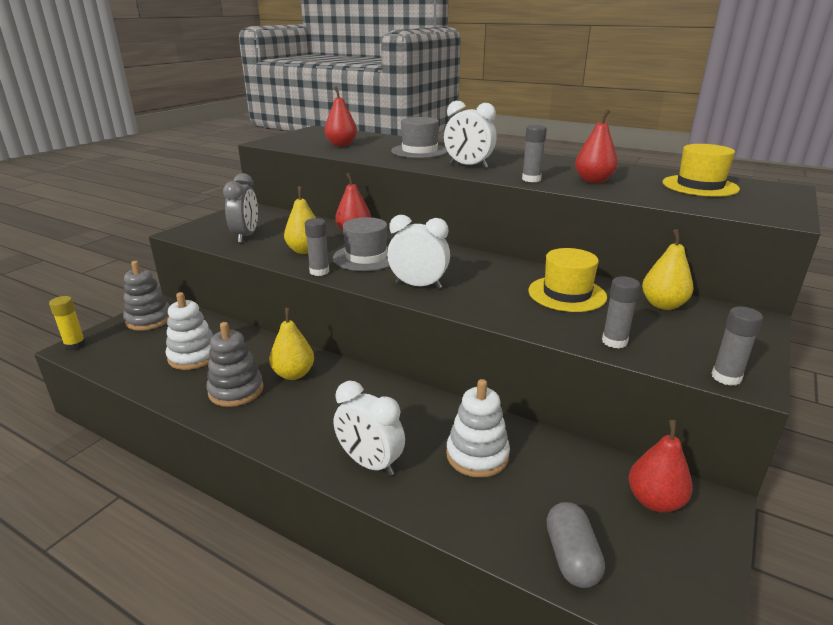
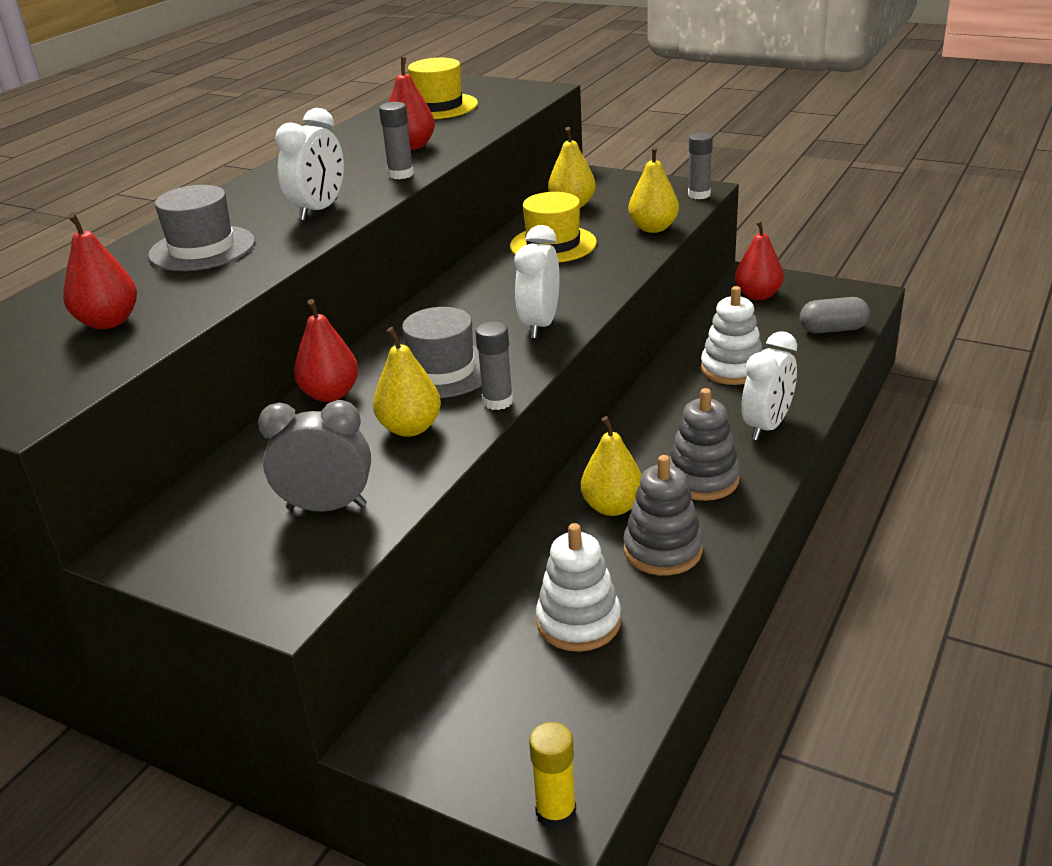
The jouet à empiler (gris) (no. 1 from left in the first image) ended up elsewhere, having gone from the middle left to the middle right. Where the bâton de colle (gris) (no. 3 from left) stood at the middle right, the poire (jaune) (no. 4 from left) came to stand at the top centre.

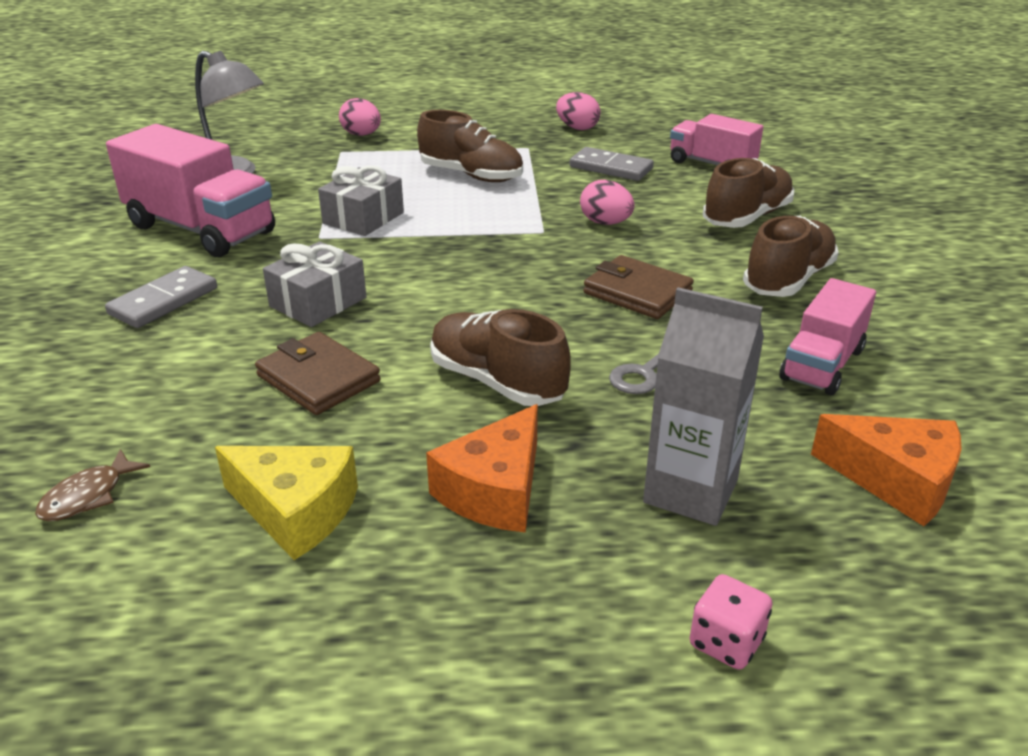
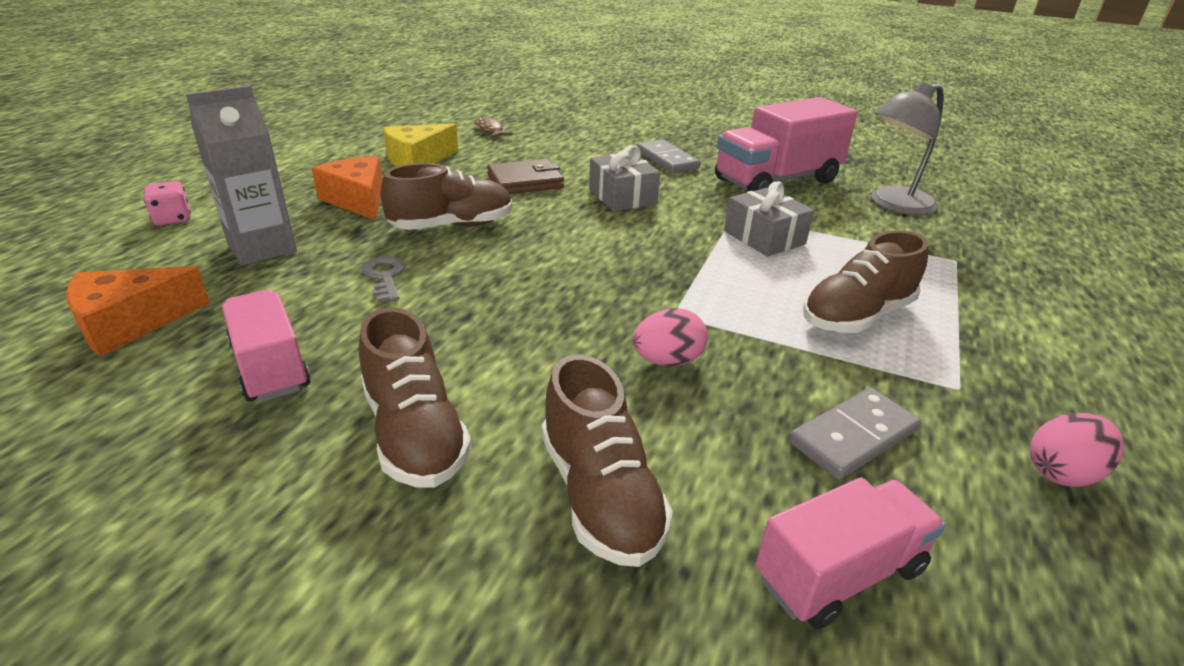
The second view lost the œuf (rose) (no. 1 from left) at the top centre. The second view lost the portefeuille (marron) (no. 2 from left) at the centre.

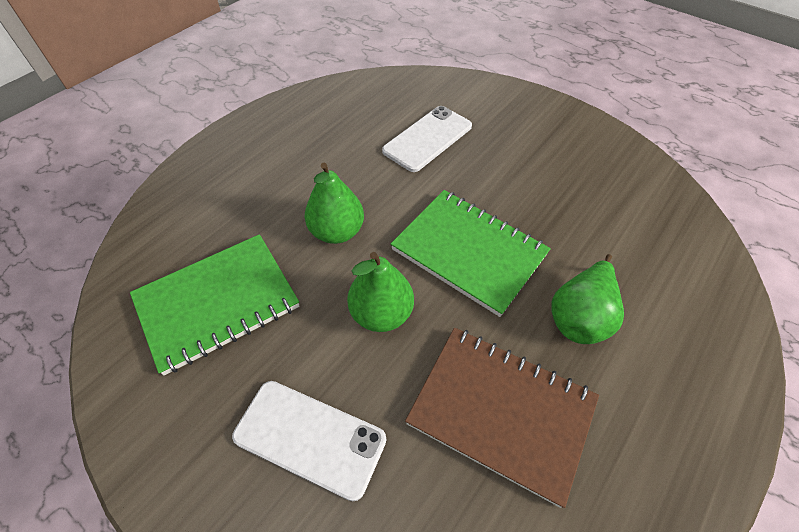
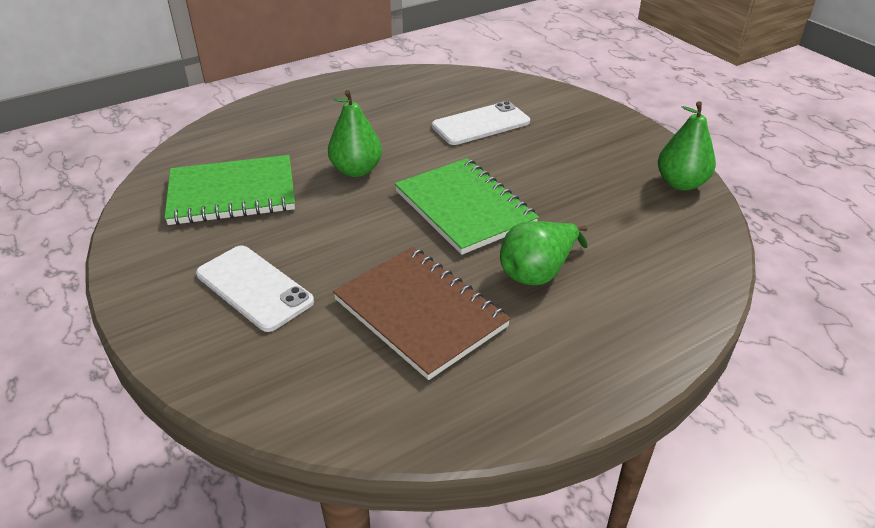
The poire (vert) (no. 2 from left in the first image) ended up elsewhere, having gone from the centre to the top right.

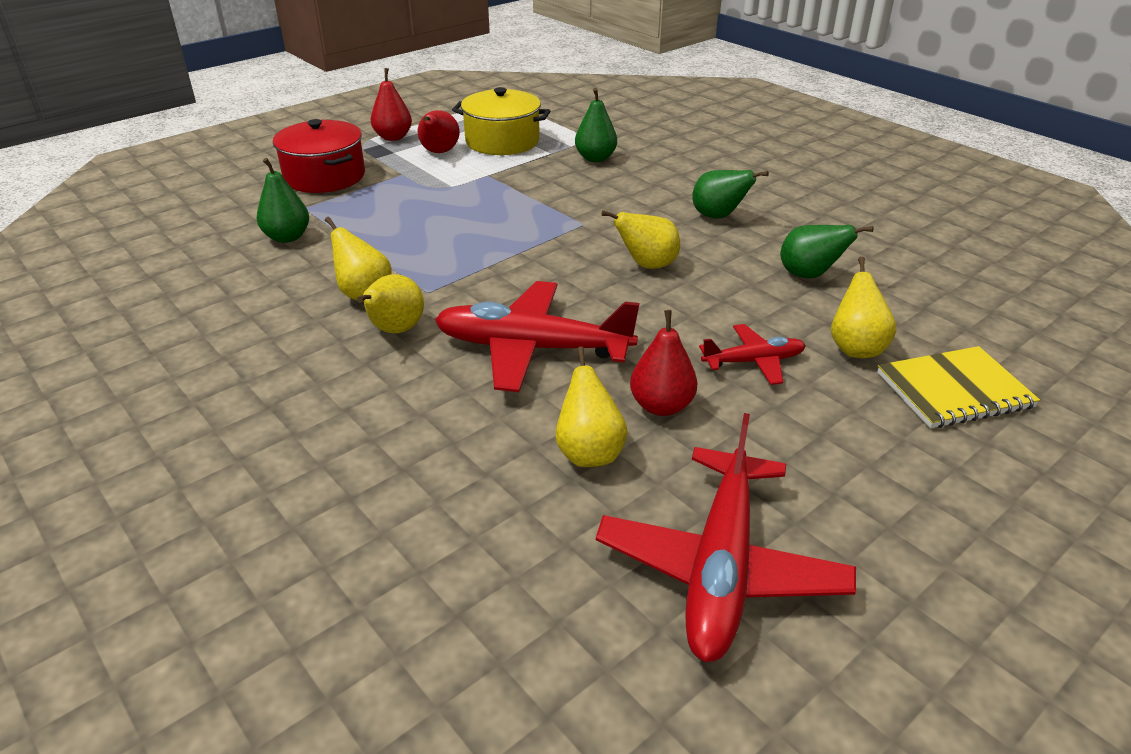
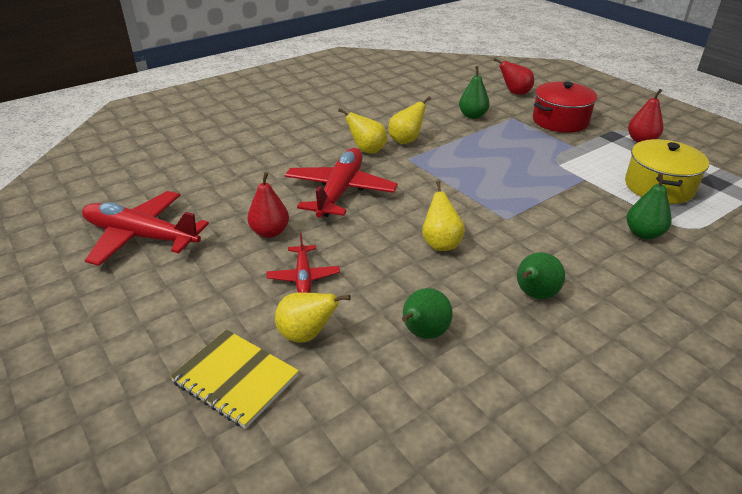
The second view lost the poire (jaune) (no. 3 from left) at the centre. The poire (rouge) (no. 2 from left) ended up elsewhere, having gone from the top centre to the top right. The carnet (jaune) at the middle right ended up facing another way, 45 degrees counterclockwise from before.

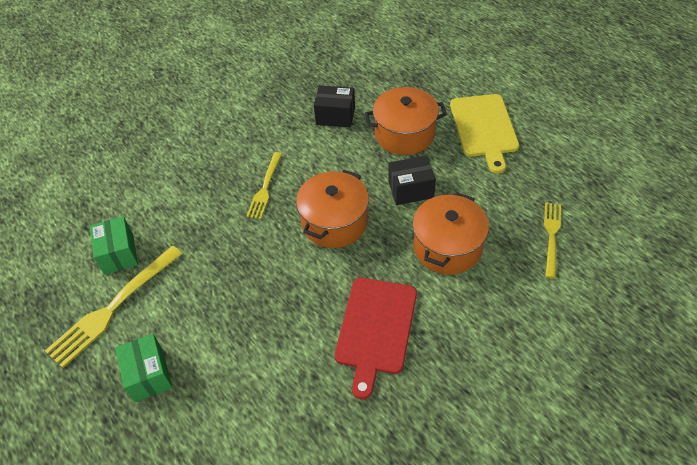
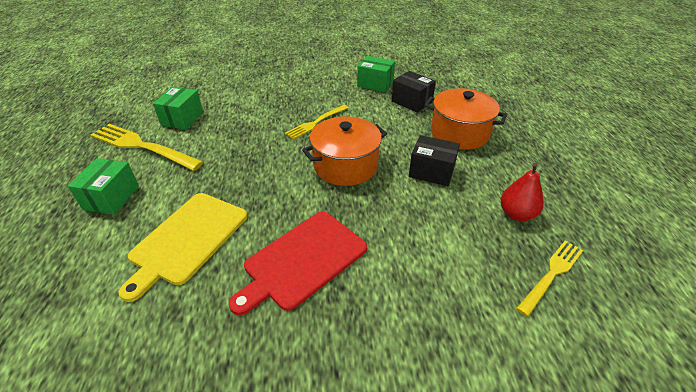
The second view lost the marmite (orange) (no. 3 from left) at the centre. The second view gained the boîte (vert) (no. 3 from left) at the top centre. The second view gained the poire (rouge) at the middle right. The planche à découper (jaune) ended up elsewhere, having gone from the top right to the middle left. The fourchette (jaune) (no. 1 from left) at the middle left ended up facing another way, 45 degrees clockwise from before.

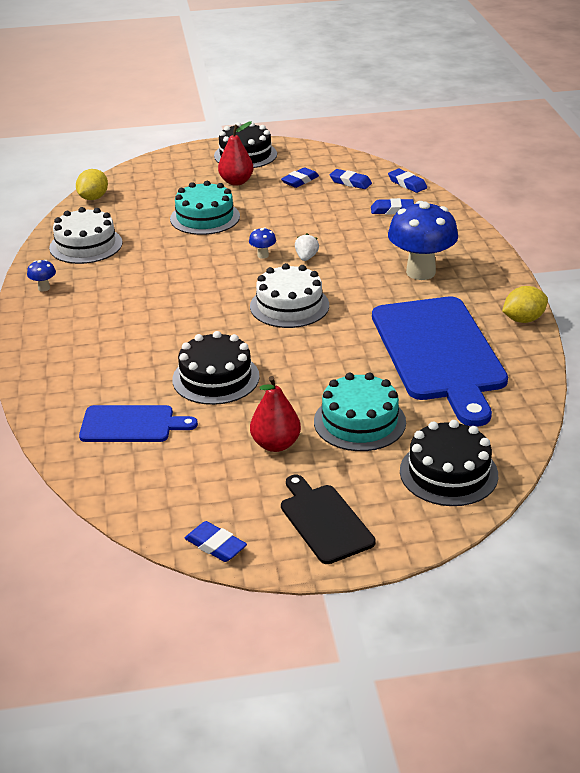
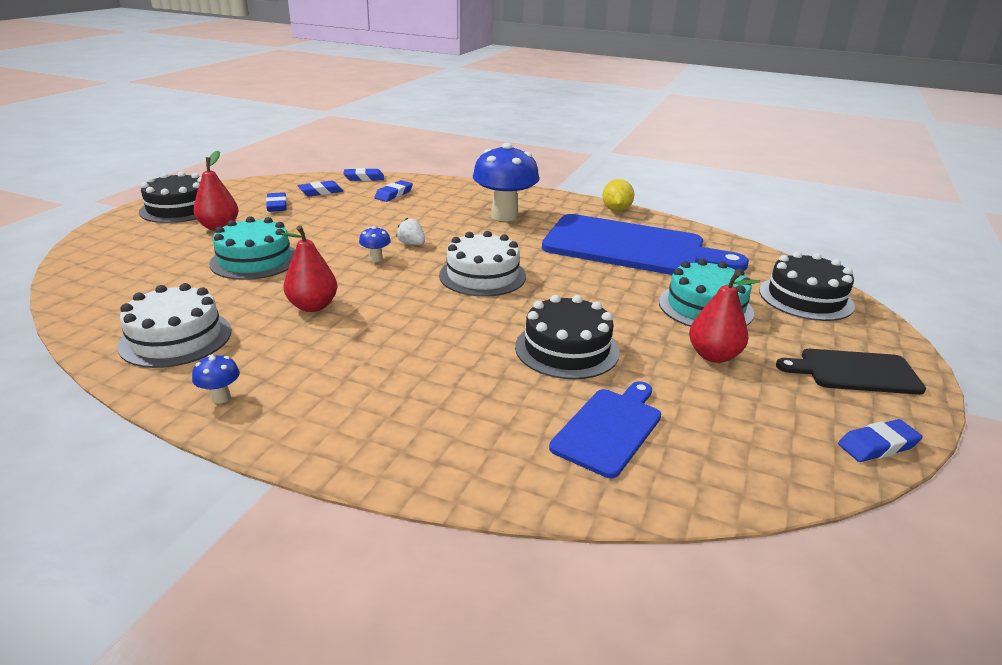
The second view lost the citron (jaune) (no. 1 from left) at the top left. The second view gained the poire (rouge) (no. 2 from left) at the middle left.

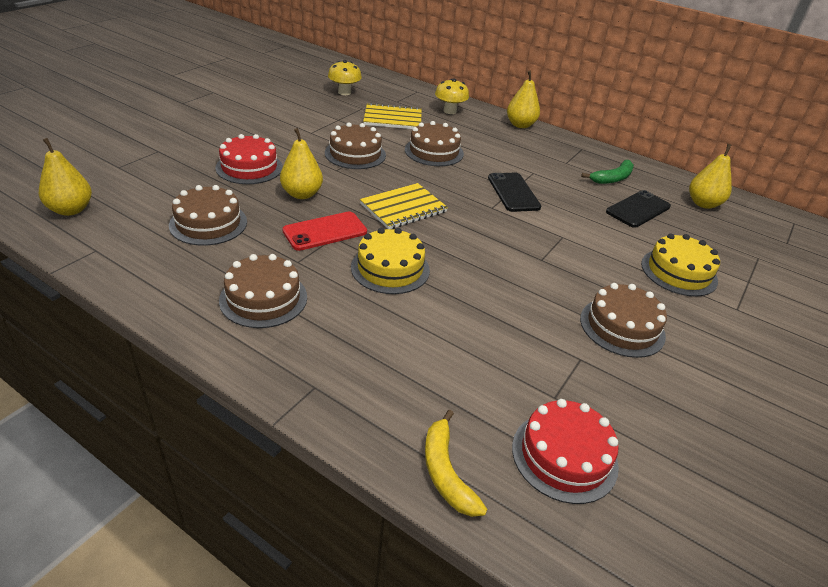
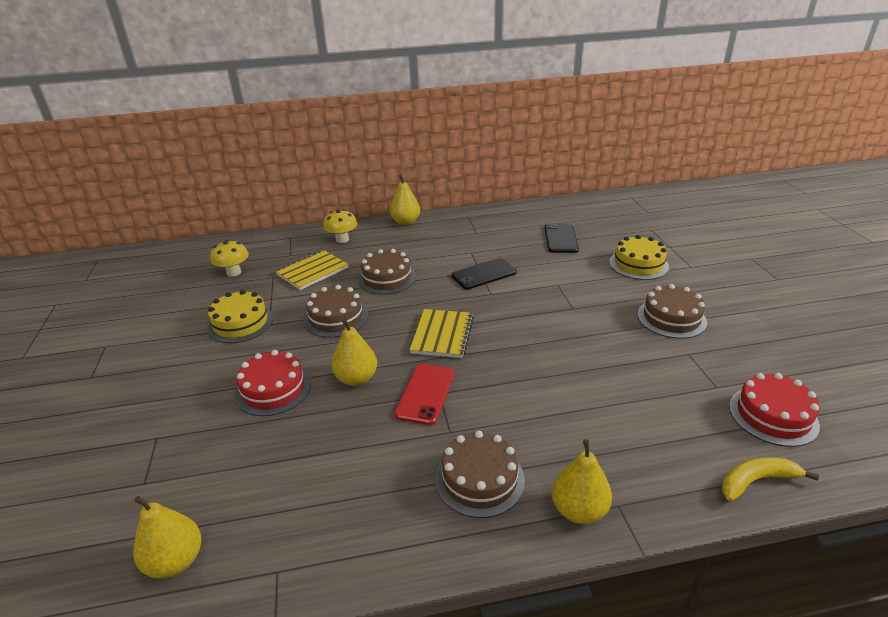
The second view lost the gâteau (marron) (no. 1 from left) at the middle left. The second view lost the banane (vert) at the top right. The gâteau (jaune) (no. 1 from left) ended up elsewhere, having gone from the centre to the middle left. The poire (jaune) (no. 4 from left) ended up elsewhere, having gone from the top right to the bottom centre. The banane (jaune) at the bottom centre ended up facing another way, 135 degrees clockwise from before. The téléphone (noir) (no. 1 from left) at the top centre ended up facing another way, 60 degrees counterclockwise from before.

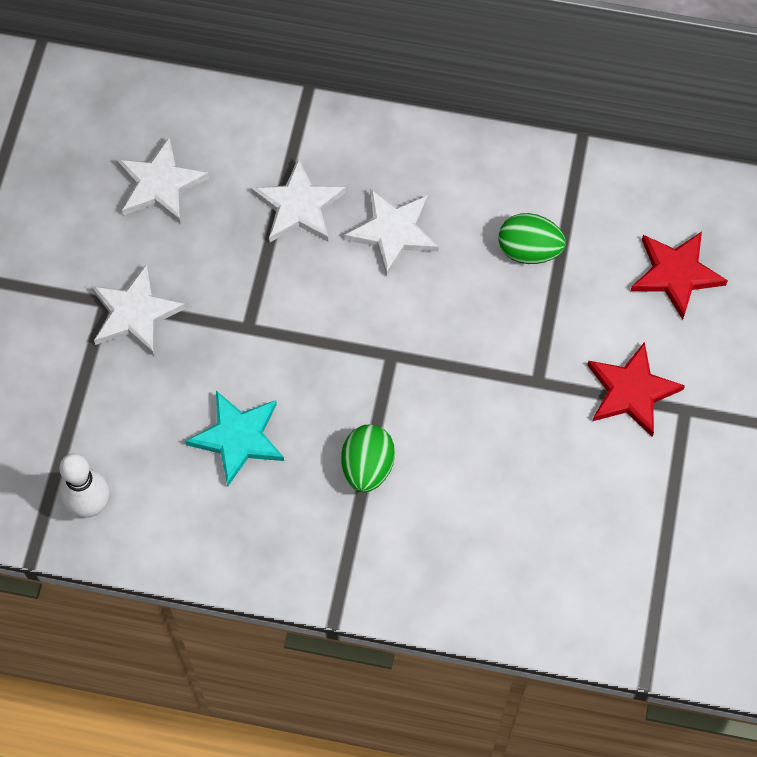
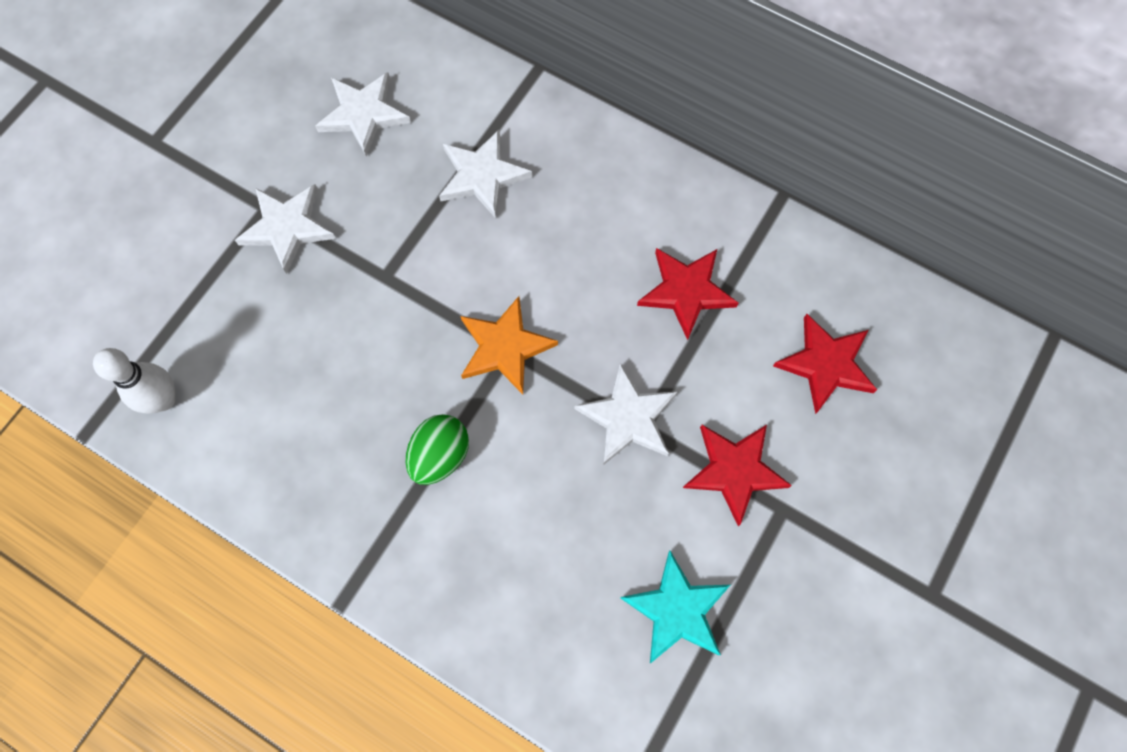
The second view gained the étoile (orange) at the centre. The étoile (turquoise) ended up elsewhere, having gone from the middle left to the bottom centre. The étoile (blanc) (no. 4 from left) ended up elsewhere, having gone from the top centre to the centre. Where the œuf (vert) (no. 2 from left) stood at the top right, the étoile (rouge) (no. 1 from left) came to stand at the centre.

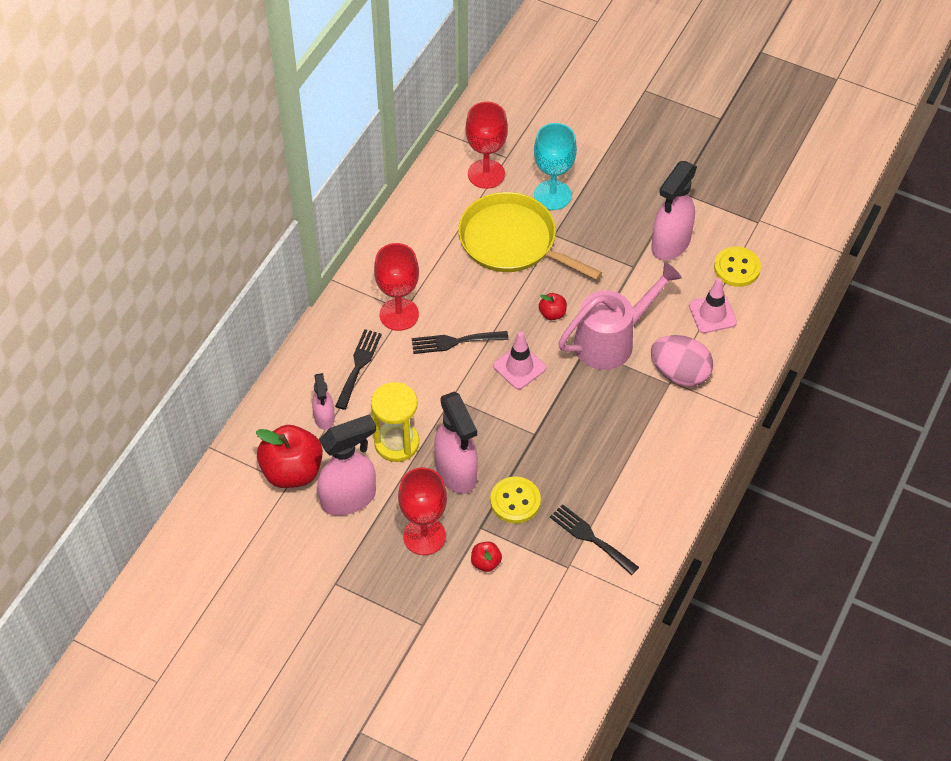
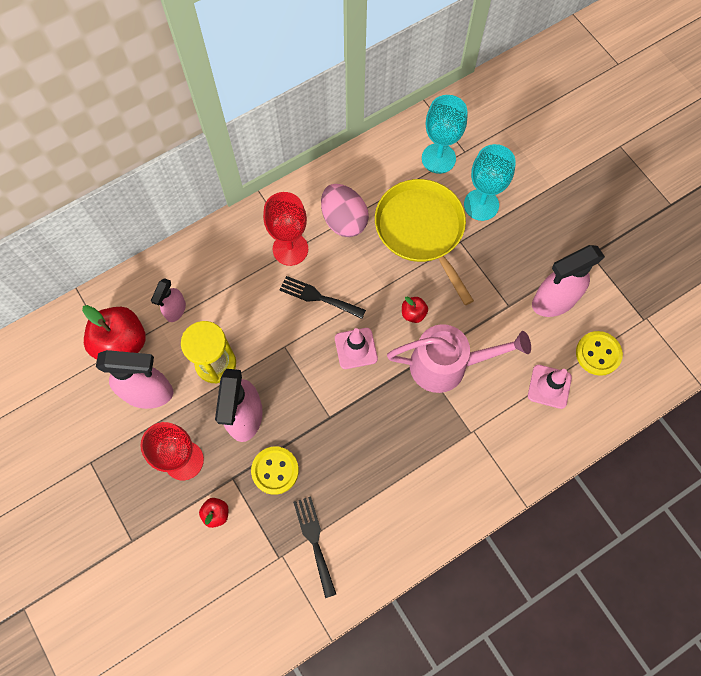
The second view lost the fourchette (noir) (no. 1 from left) at the centre. The œuf (rose) ended up elsewhere, having gone from the middle right to the top centre. What was the verre à pied (rouge) (no. 3 from left) at the top centre turned into the verre à pied (turquoise) (no. 1 from left) at the top centre.

